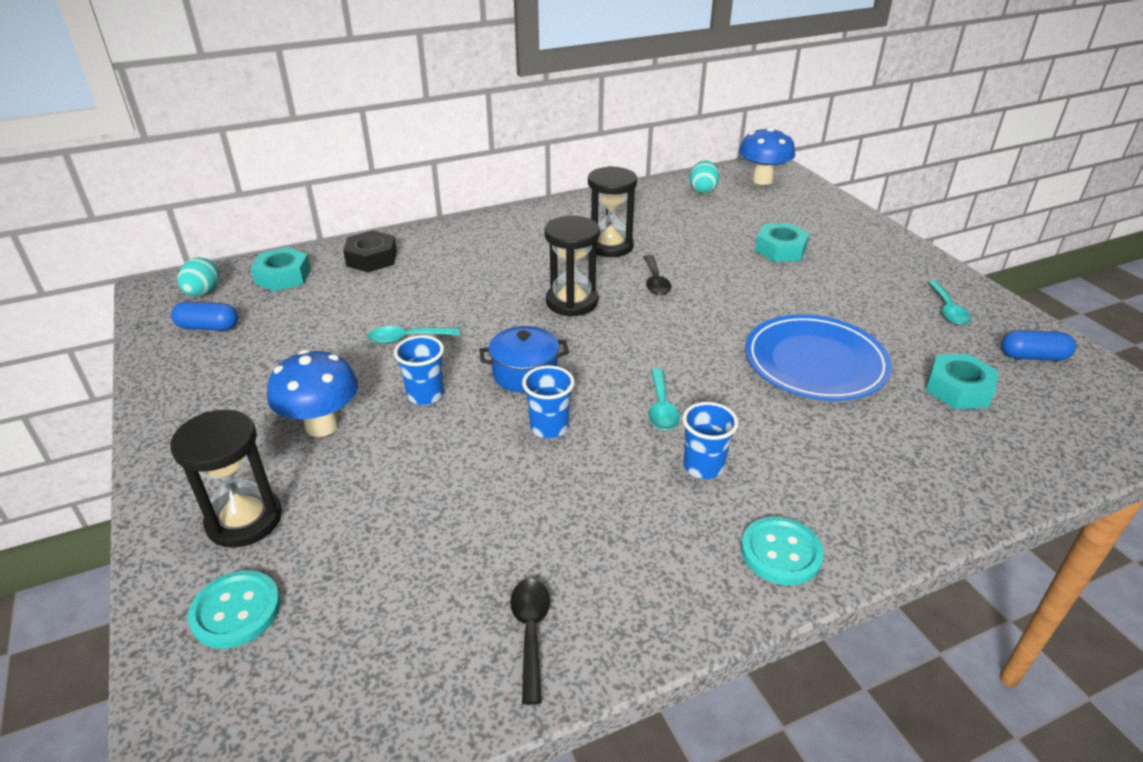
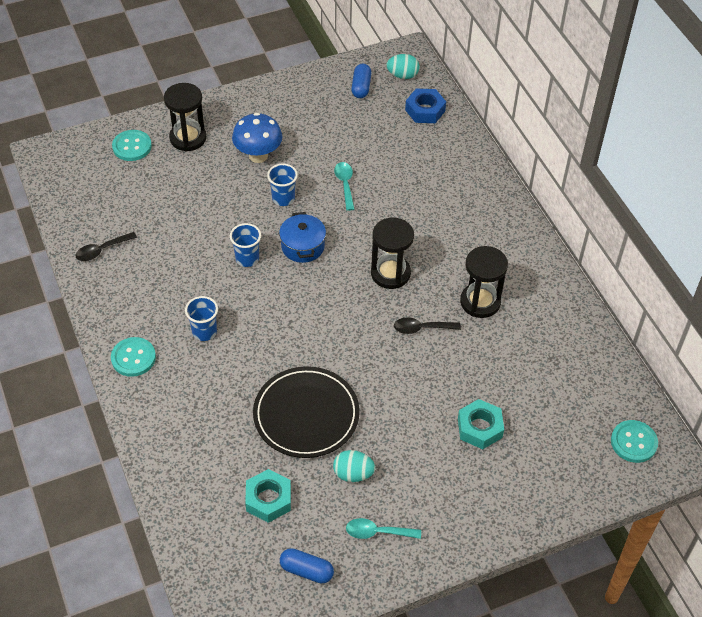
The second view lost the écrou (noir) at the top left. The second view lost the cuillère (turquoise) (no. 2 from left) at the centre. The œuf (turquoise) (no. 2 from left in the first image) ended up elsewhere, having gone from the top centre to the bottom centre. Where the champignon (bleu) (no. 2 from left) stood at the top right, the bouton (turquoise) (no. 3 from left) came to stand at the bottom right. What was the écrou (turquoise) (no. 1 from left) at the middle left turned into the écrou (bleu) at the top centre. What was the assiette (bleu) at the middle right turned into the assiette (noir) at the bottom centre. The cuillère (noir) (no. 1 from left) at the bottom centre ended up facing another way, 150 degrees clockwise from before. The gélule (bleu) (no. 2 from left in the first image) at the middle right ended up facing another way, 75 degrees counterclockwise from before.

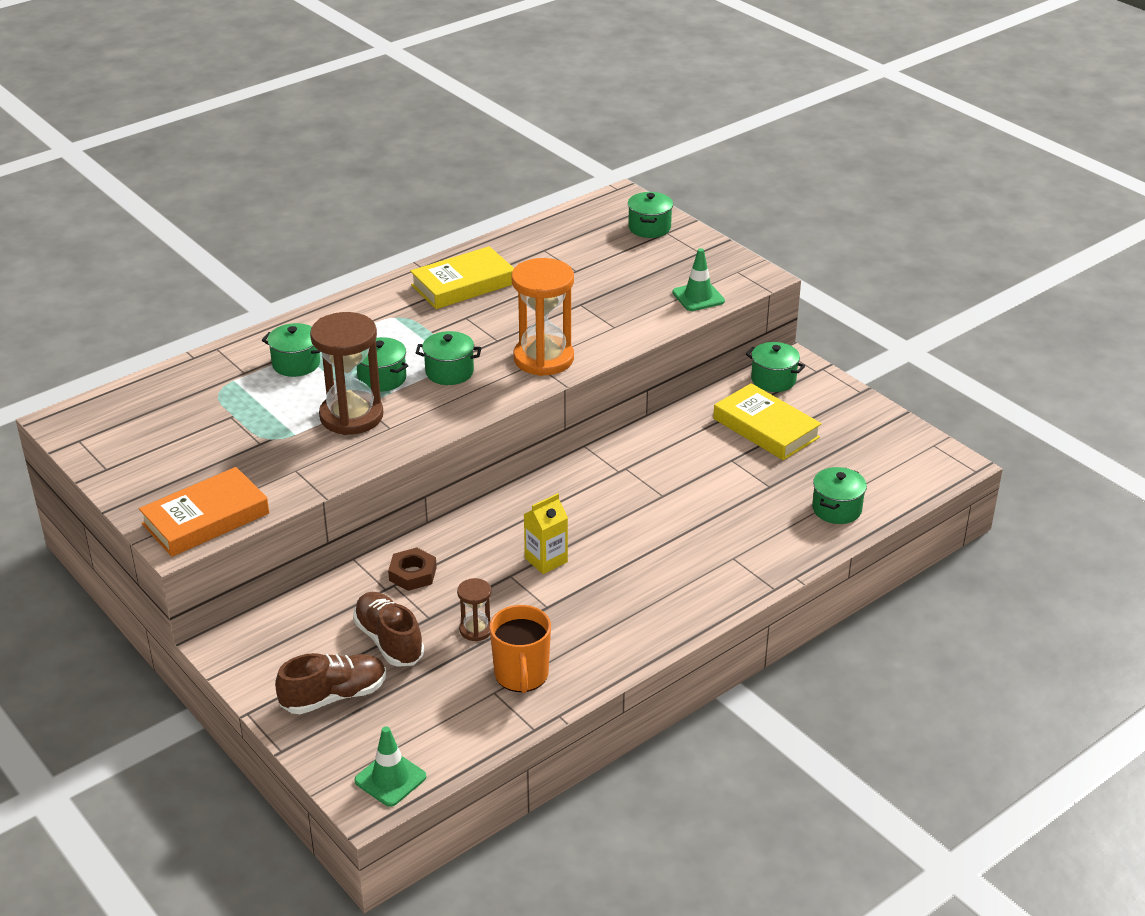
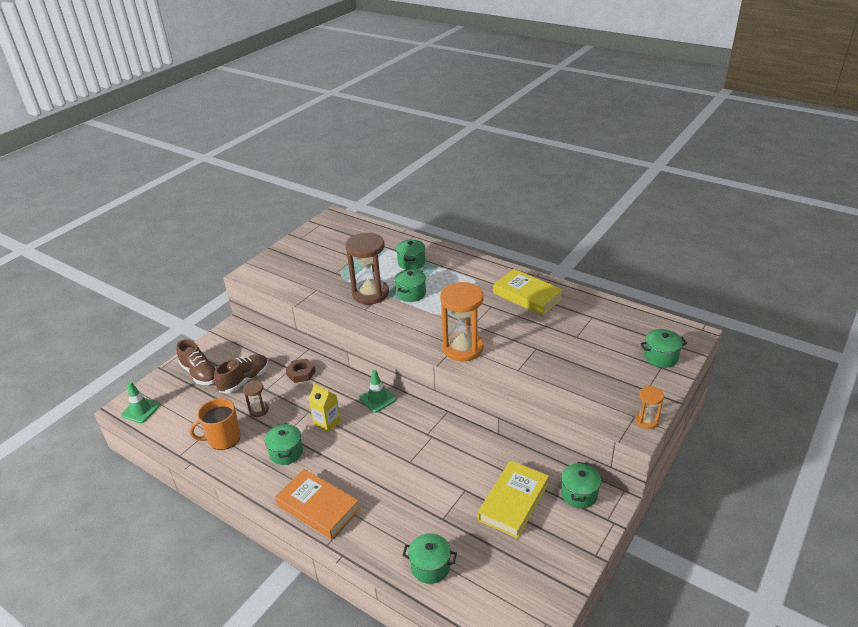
The second view gained the sablier (orange) (no. 2 from left) at the middle right. The livre (orange) ended up elsewhere, having gone from the middle left to the bottom centre. The marmite (vert) (no. 3 from left in the first image) ended up elsewhere, having gone from the centre to the bottom left. The cône de chantier (vert) (no. 2 from left) ended up elsewhere, having gone from the top centre to the centre.

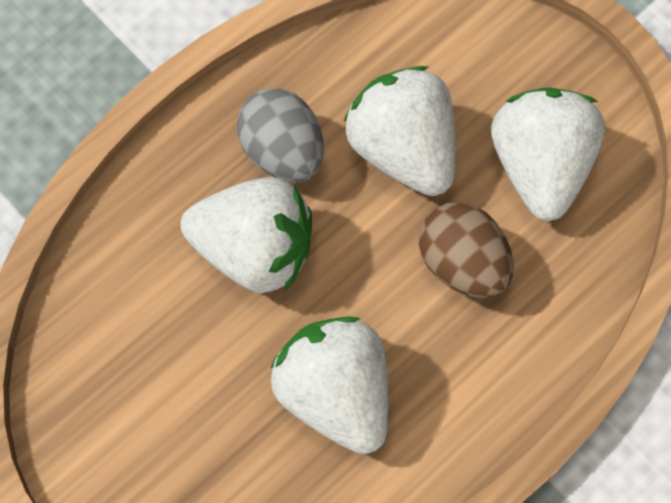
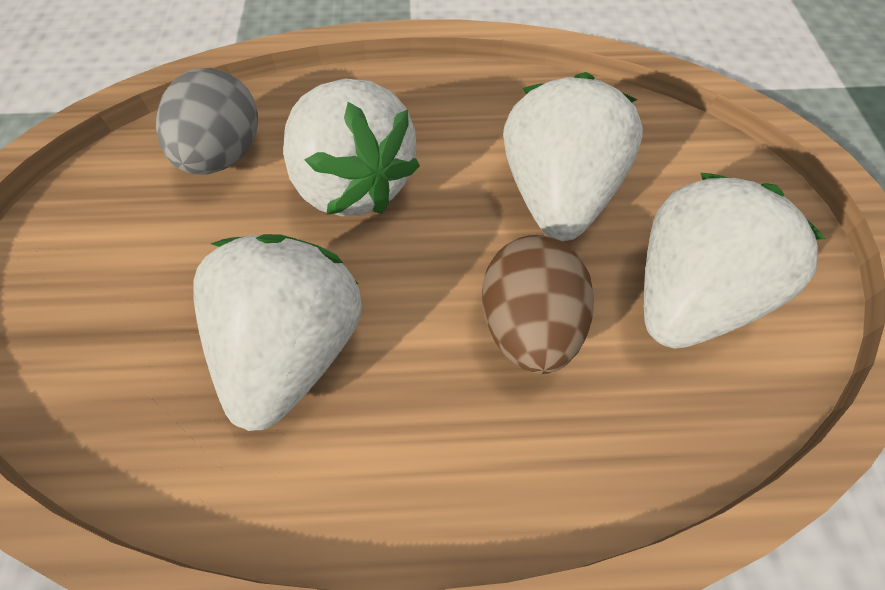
The œuf (gris) ended up elsewhere, having gone from the top centre to the top left.

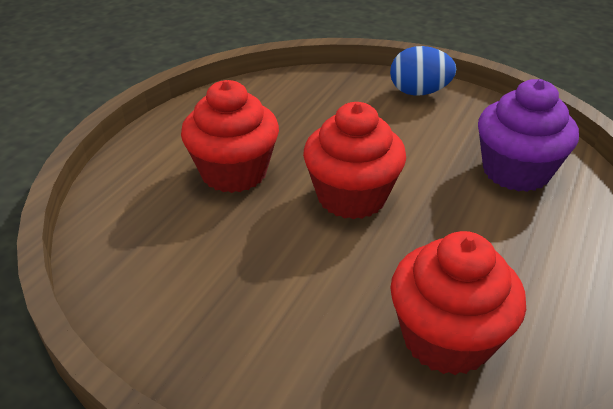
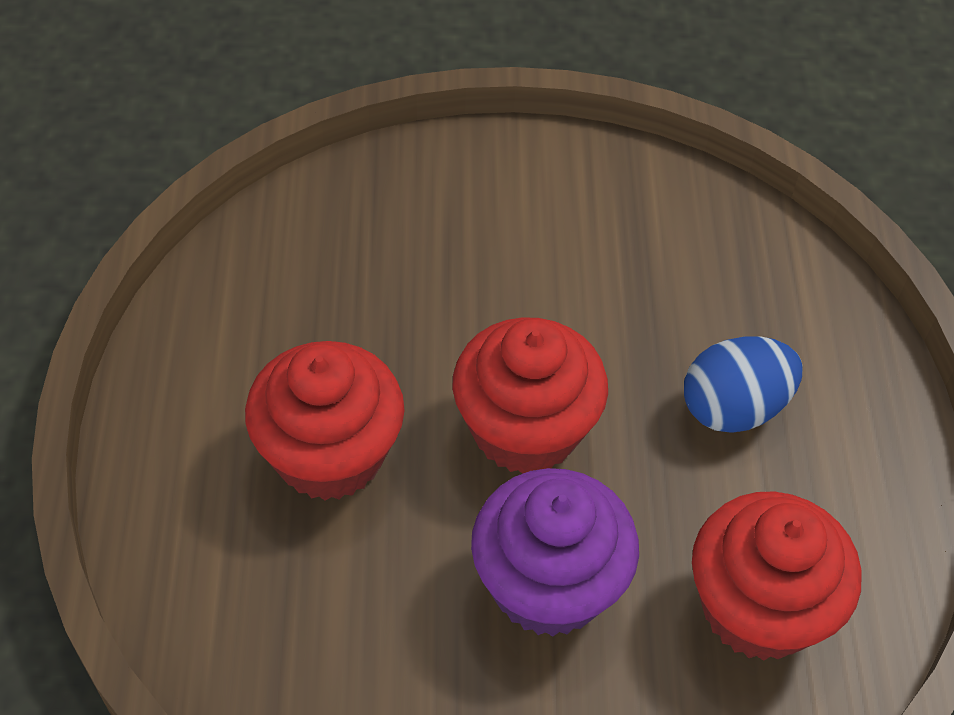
The œuf (bleu) ended up elsewhere, having gone from the top right to the middle right. The muffin (violet) ended up elsewhere, having gone from the top right to the bottom centre.

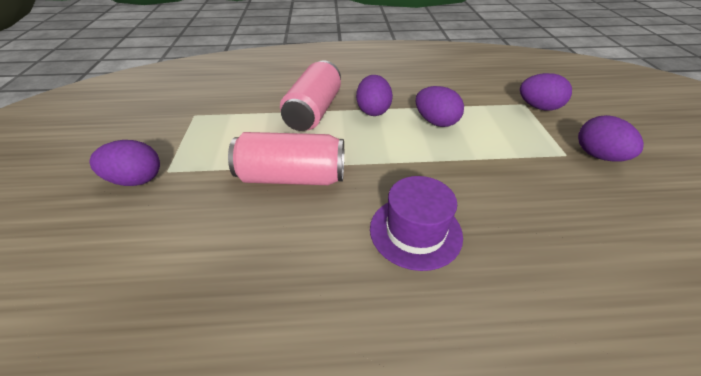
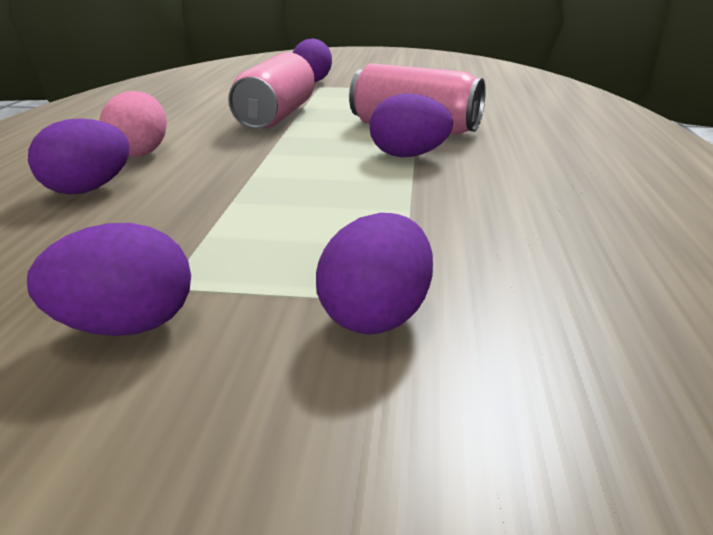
The œuf (violet) (no. 3 from left in the first image) ended up elsewhere, having gone from the top centre to the top left. Where the chapeau (violet) stood at the centre, the œuf (rose) came to stand at the top left.

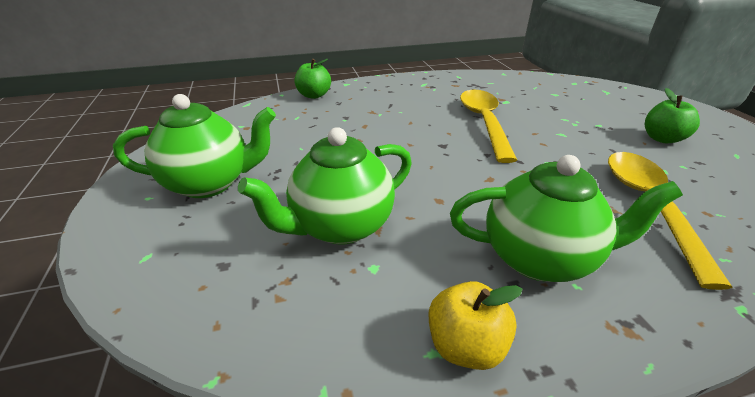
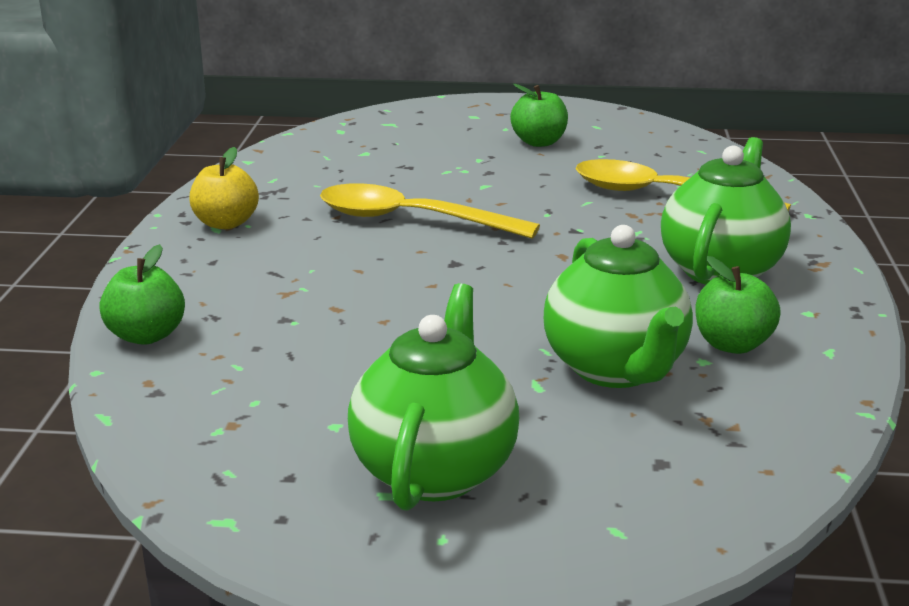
The second view gained the pomme (vert) (no. 3 from left) at the middle right. The pomme (jaune) ended up elsewhere, having gone from the bottom centre to the top left.

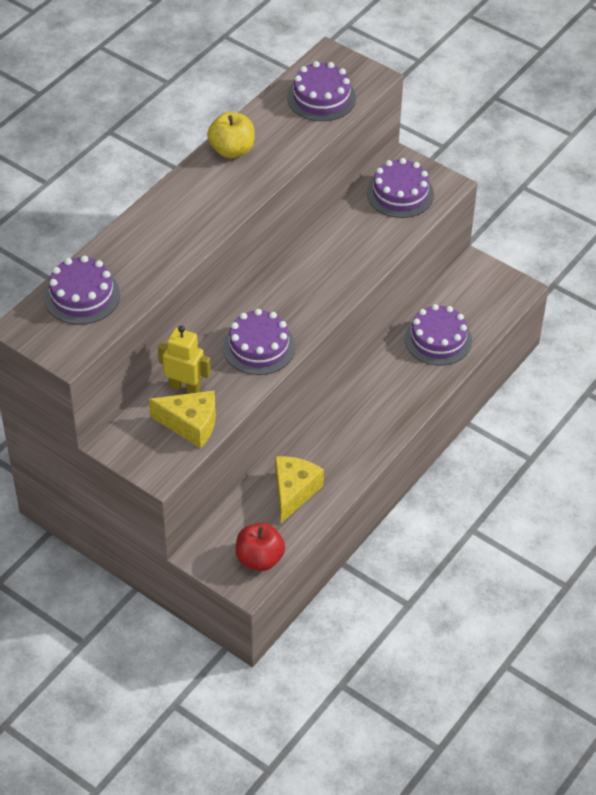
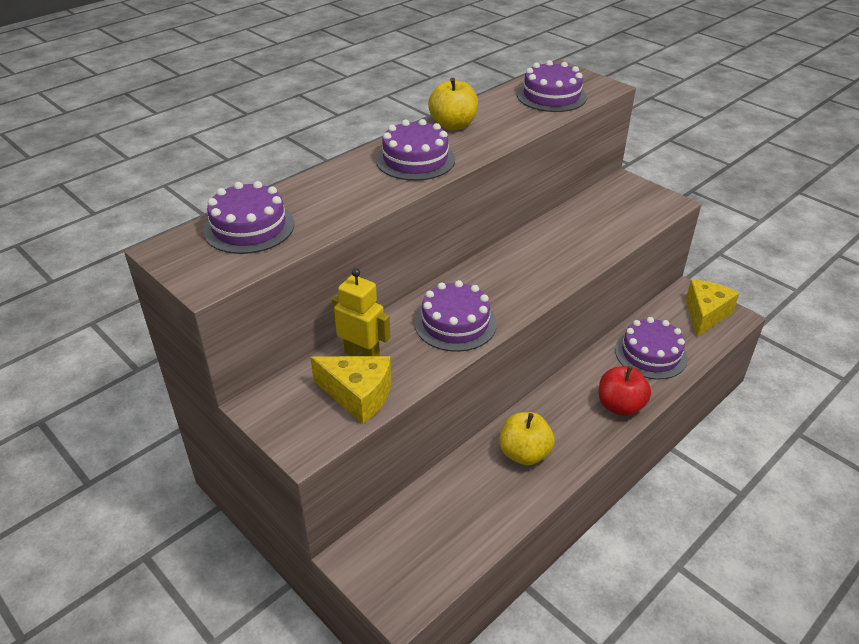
The second view gained the pomme (jaune) (no. 2 from left) at the bottom centre. The pomme (rouge) ended up elsewhere, having gone from the bottom centre to the middle right. The fromage (jaune) (no. 2 from left) ended up elsewhere, having gone from the centre to the middle right. The gâteau (violet) (no. 4 from left in the first image) ended up elsewhere, having gone from the top right to the top centre.

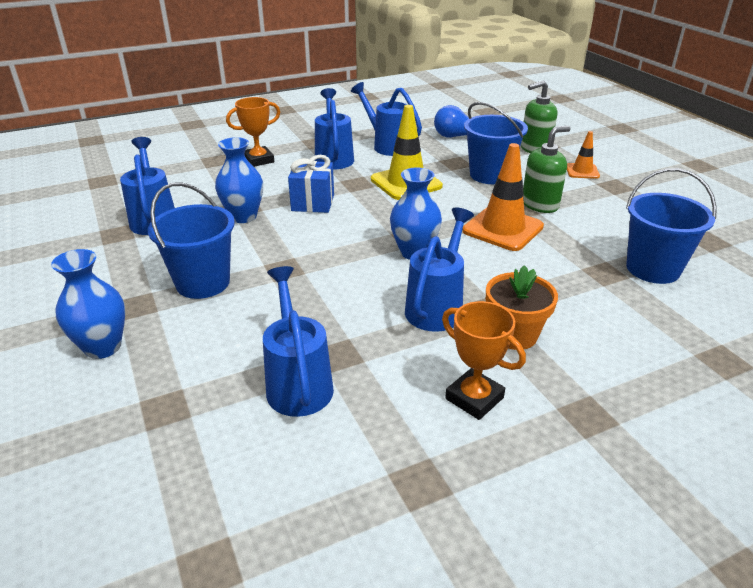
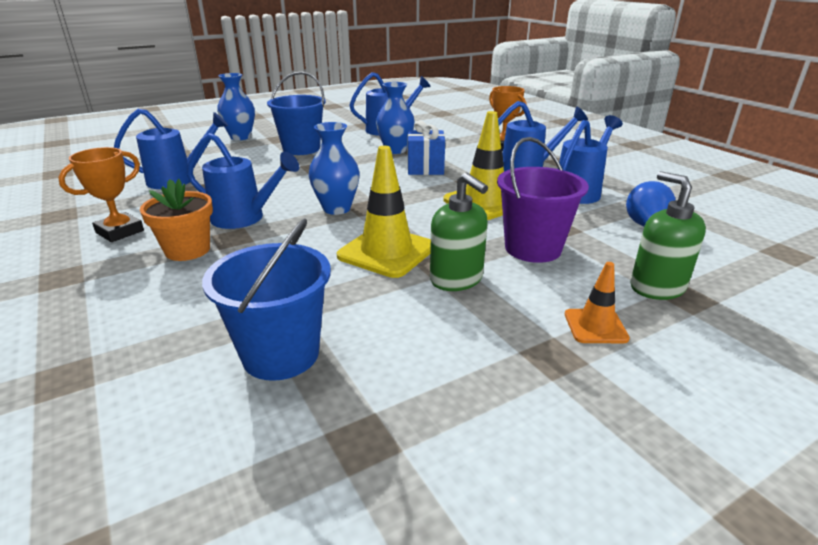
What was the cône de chantier (orange) (no. 1 from left) at the middle right turned into the cône de chantier (jaune) (no. 1 from left) at the centre. What was the seau (bleu) (no. 2 from left) at the top centre turned into the seau (violet) at the centre.

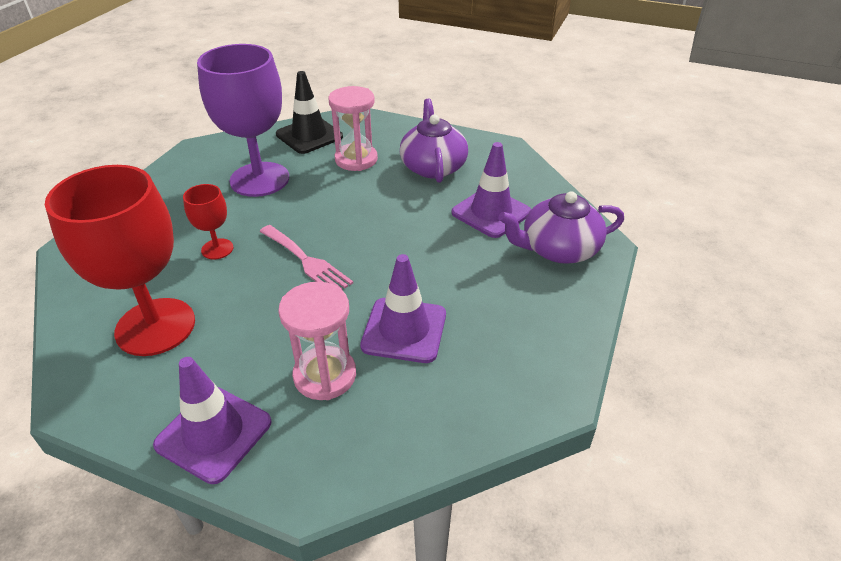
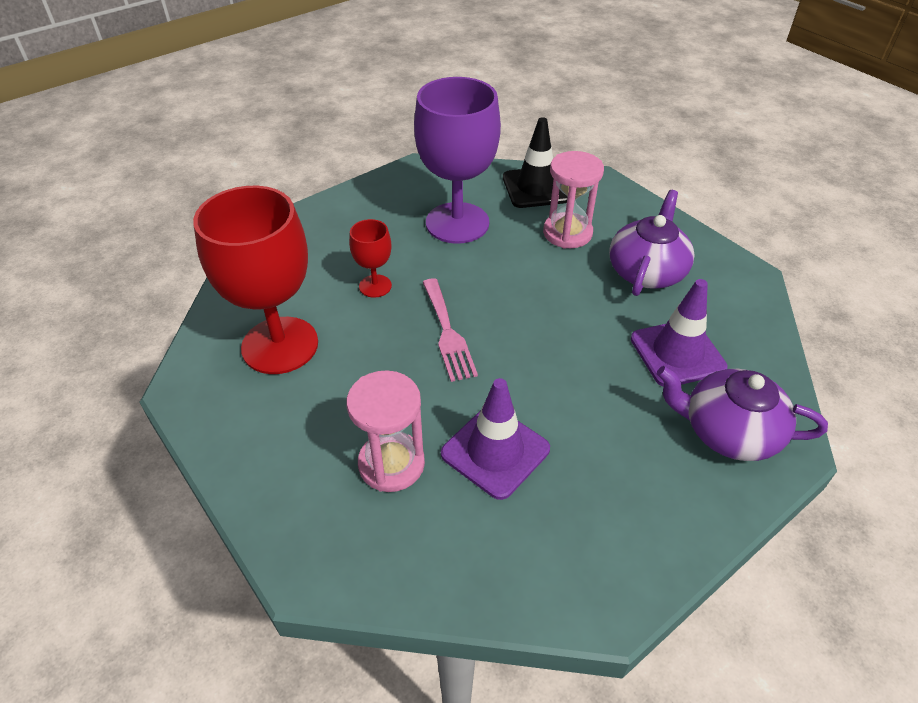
The second view lost the cône de chantier (violet) (no. 1 from left) at the bottom left.

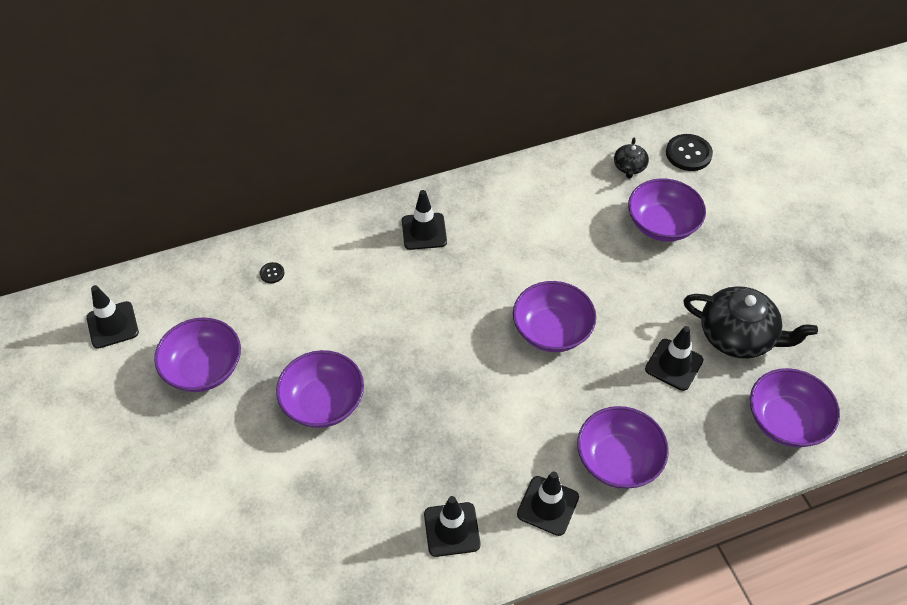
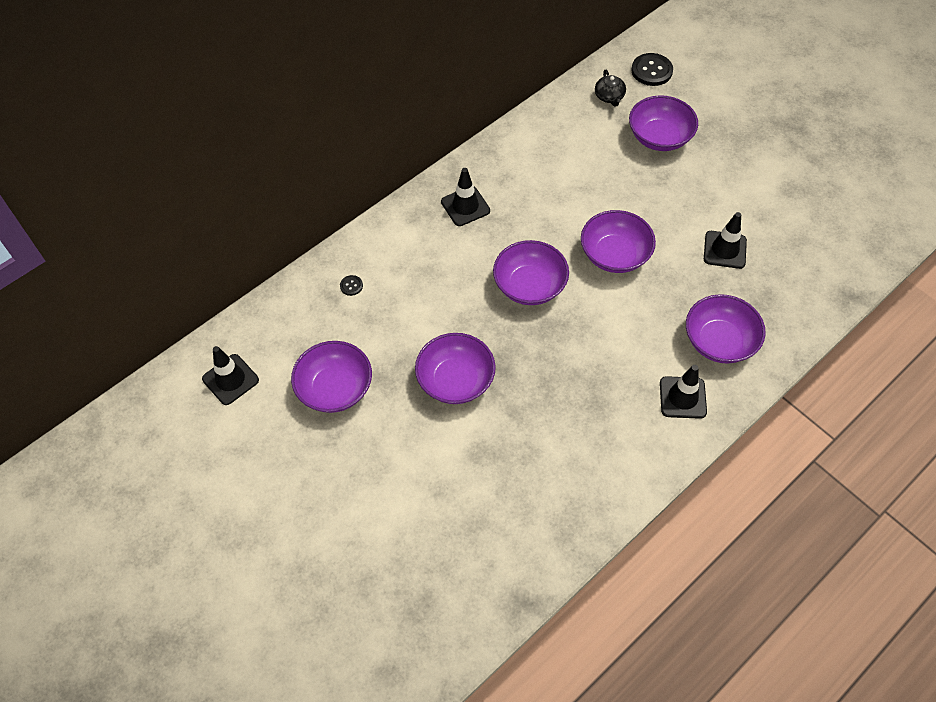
The second view lost the cône de chantier (noir) (no. 3 from left) at the bottom centre. The second view lost the théière (noir) (no. 2 from left) at the middle right. The bol (violet) (no. 6 from left in the first image) ended up elsewhere, having gone from the bottom right to the centre.

